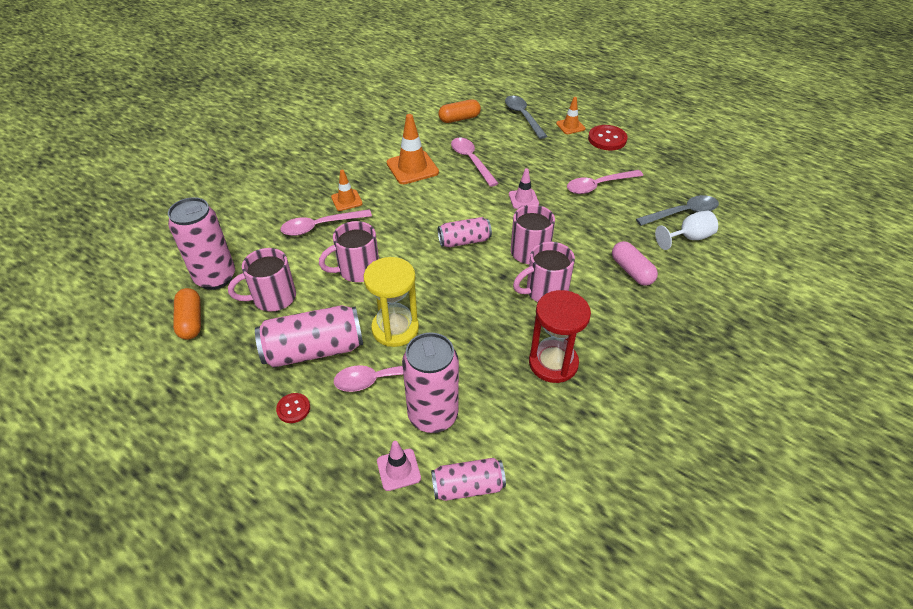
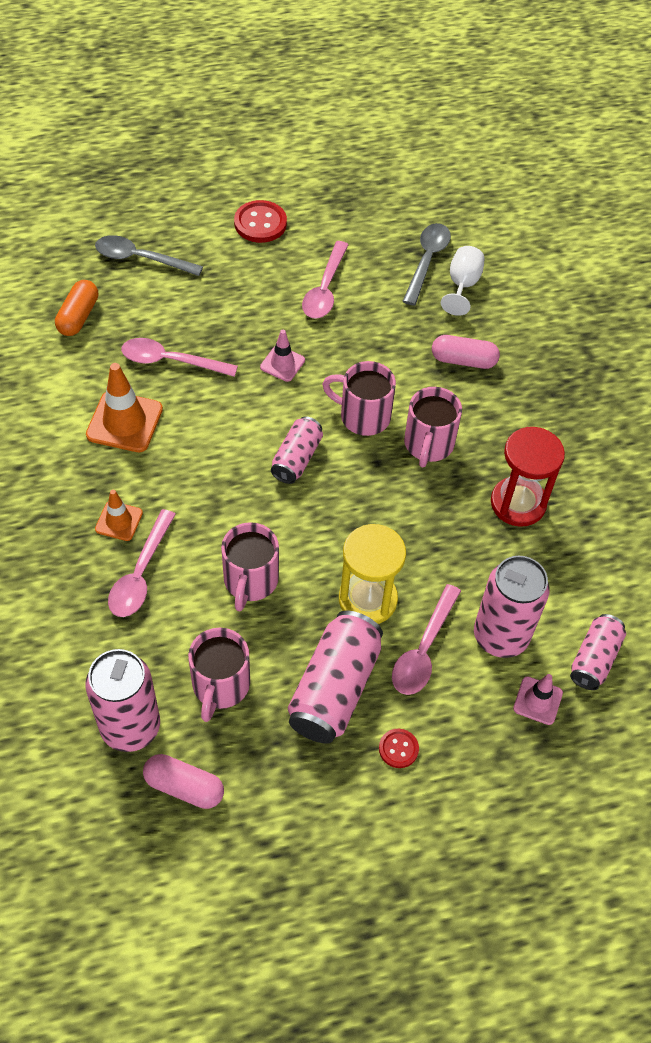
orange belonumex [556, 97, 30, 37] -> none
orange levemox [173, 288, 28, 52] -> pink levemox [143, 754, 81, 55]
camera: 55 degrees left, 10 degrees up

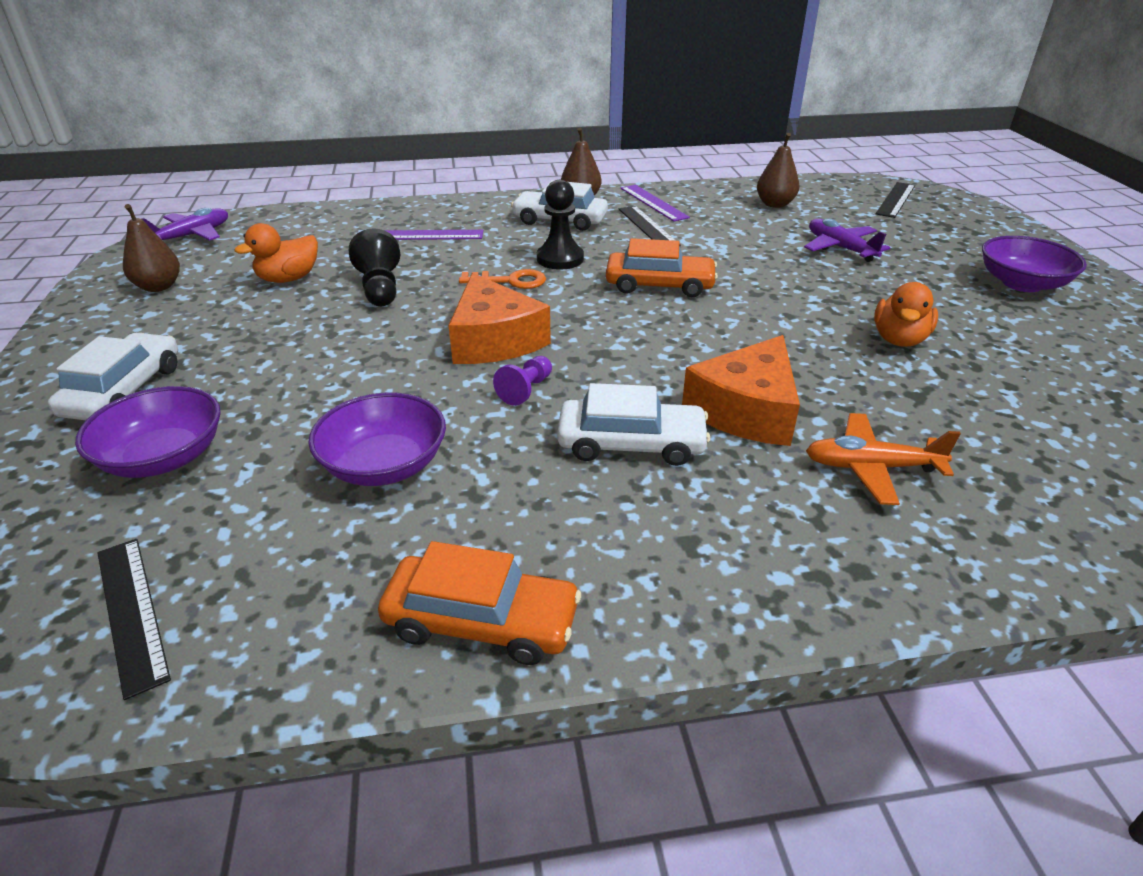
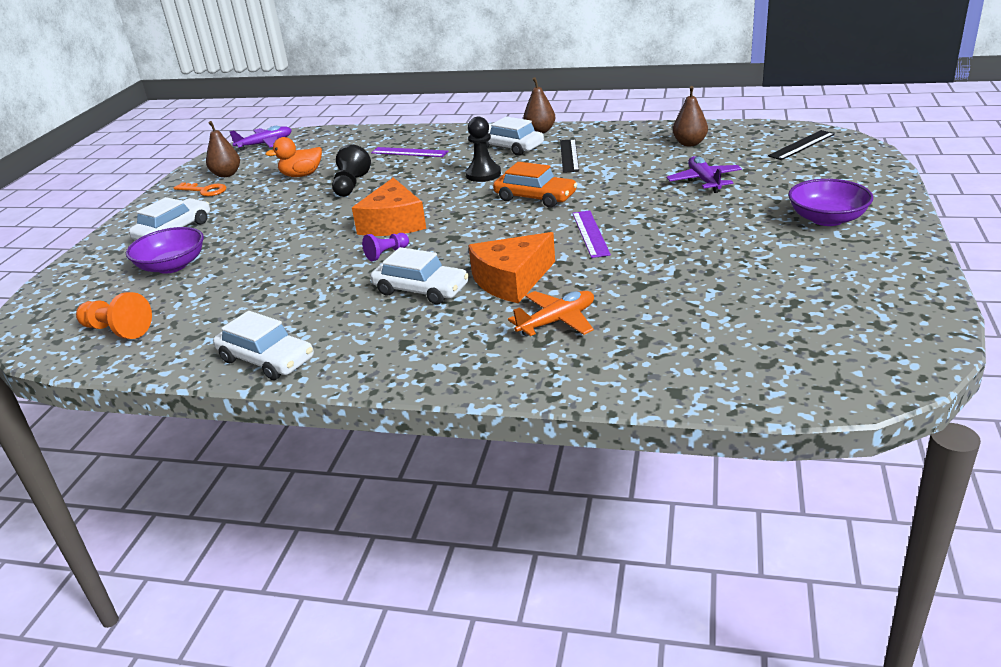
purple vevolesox [621, 185, 69, 37] -> purple vevolesox [572, 210, 39, 48], relocated
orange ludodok [459, 269, 87, 20] -> orange ludodok [174, 182, 52, 14], relocated
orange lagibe [874, 282, 64, 65] -> none
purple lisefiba [308, 393, 138, 93] -> none
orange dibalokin [806, 413, 155, 92] -> orange dibalokin [508, 291, 86, 45], 120 degrees clockwise
black vevolesox [97, 539, 74, 161] -> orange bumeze [76, 292, 76, 47]
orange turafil [378, 541, 203, 124] -> white turafil [213, 311, 101, 69]
camera: 25 degrees right, 5 degrees down

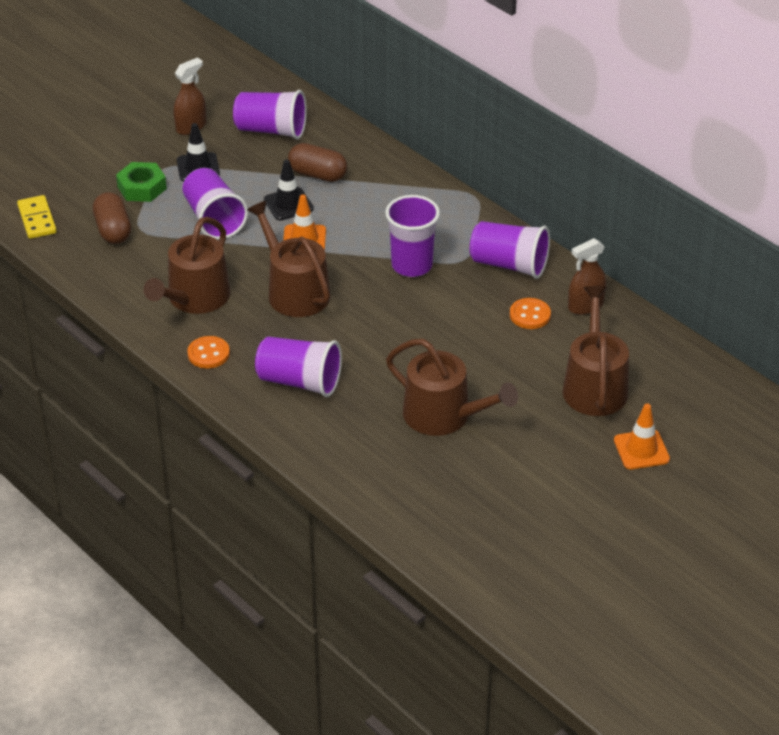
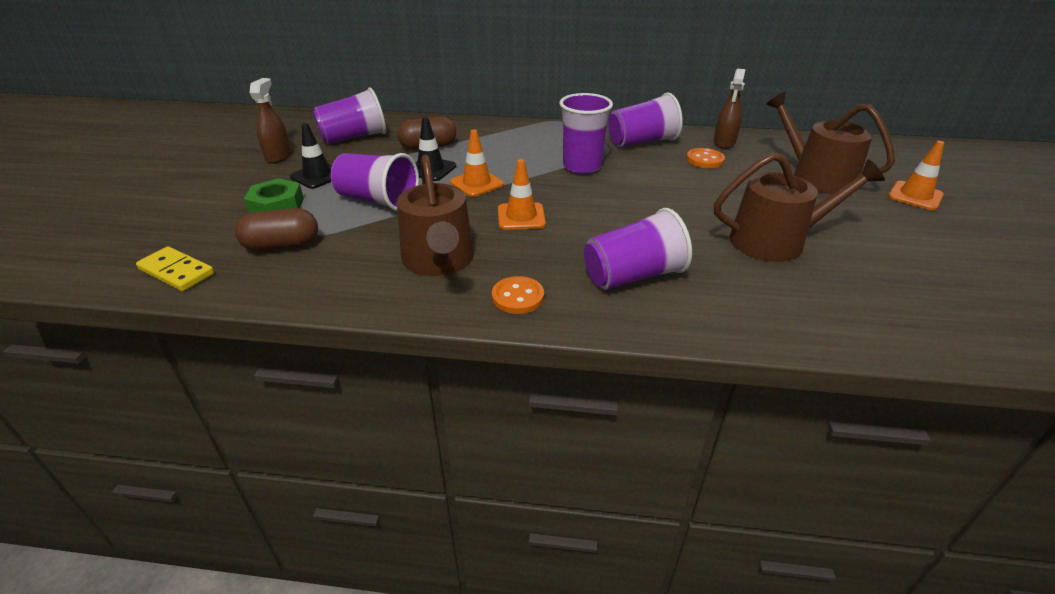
brown levemox [93, 192, 38, 52] -> brown levemox [235, 208, 83, 43], 45 degrees counterclockwise
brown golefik [247, 201, 83, 116] -> orange belonumex [498, 159, 48, 71]
camera: 40 degrees left, 5 degrees down

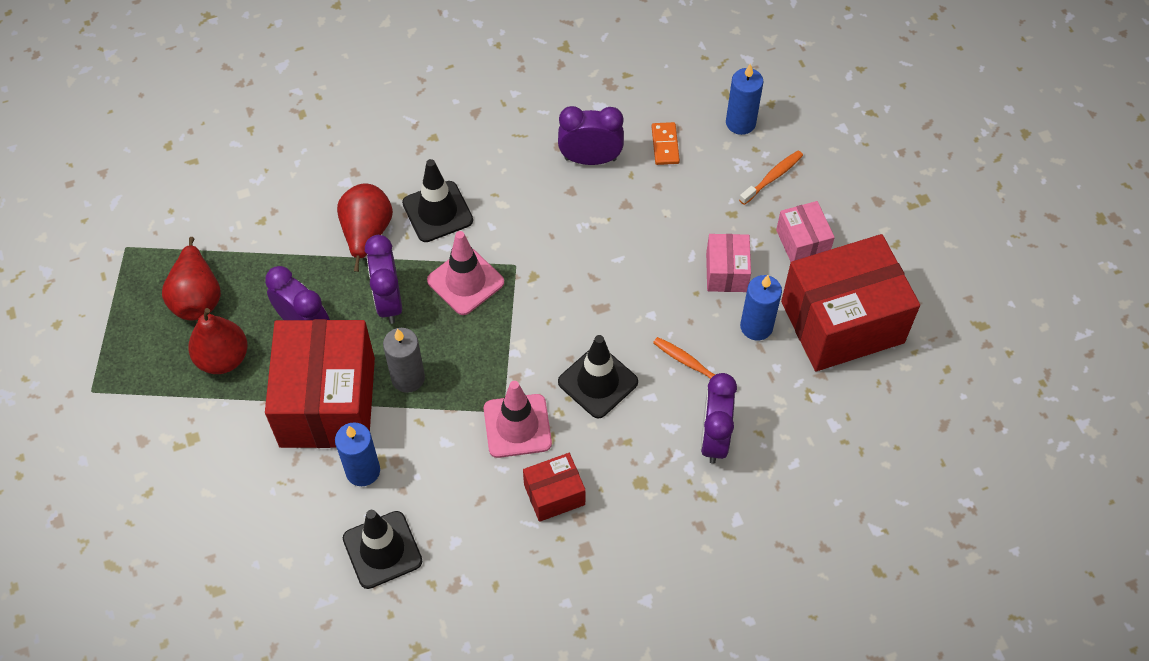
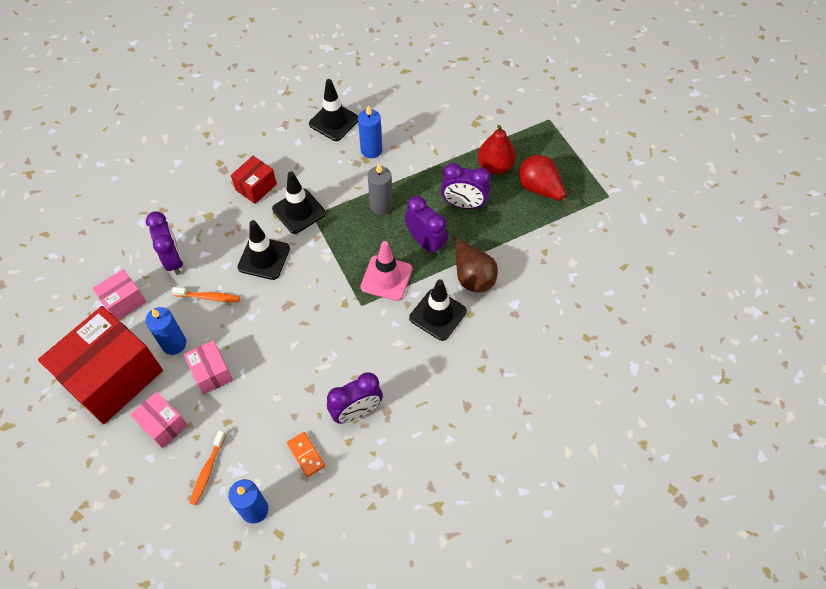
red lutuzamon [337, 183, 56, 89] -> brown lutuzamon [452, 236, 46, 57]
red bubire [265, 319, 110, 129] -> none
pink belonumex [484, 381, 68, 77] -> black belonumex [272, 171, 54, 63]
none -> pink bubire [92, 269, 54, 51]
camera: 150 degrees right, 0 degrees up

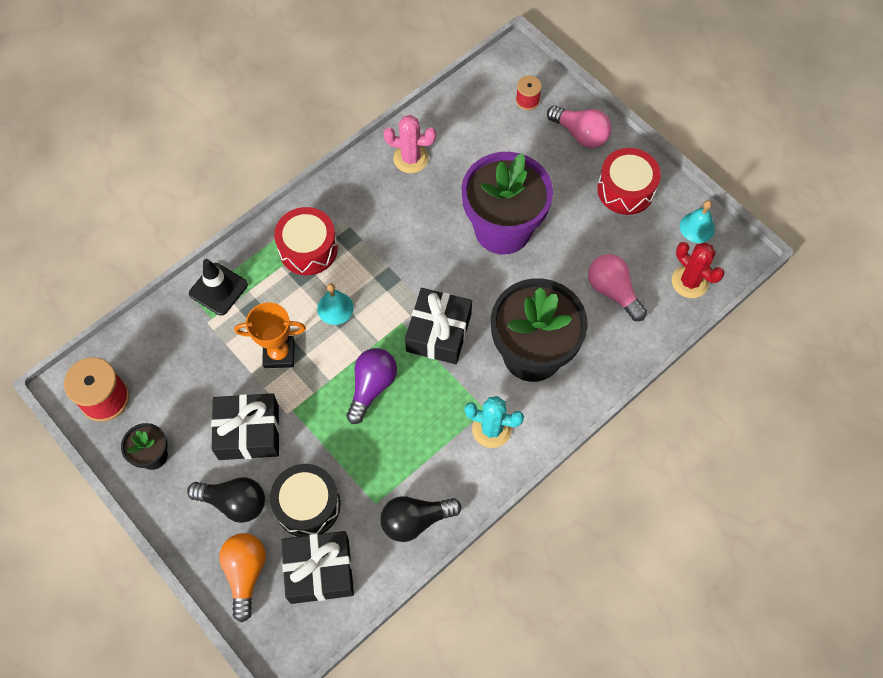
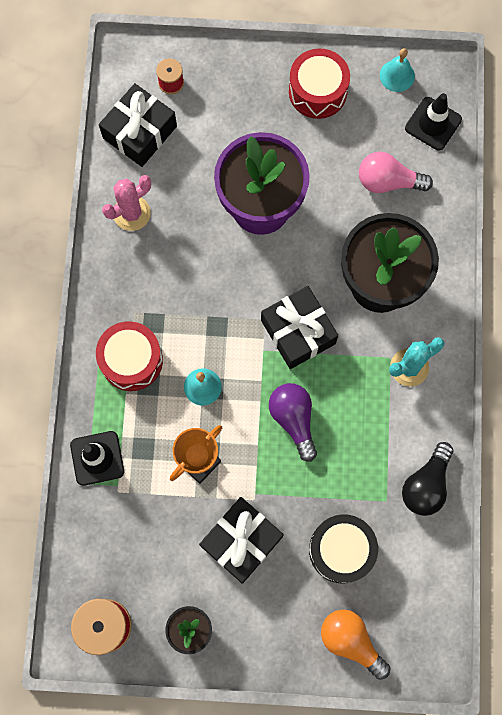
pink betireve [547, 105, 65, 43] -> none
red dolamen [672, 242, 53, 56] -> black belonumex [405, 93, 57, 57]
black betireve [187, 477, 78, 46] -> none
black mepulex [281, 531, 73, 73] -> black mepulex [99, 83, 78, 84], relocated
camera: 45 degrees left, 10 degrees up

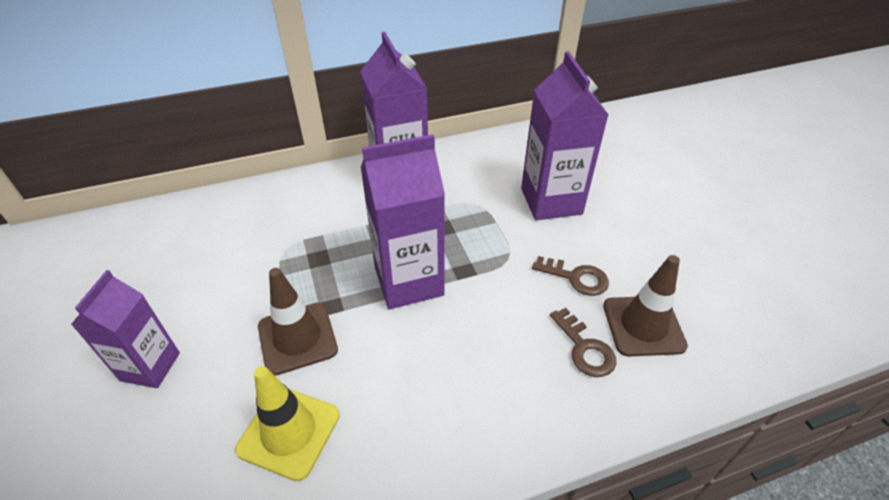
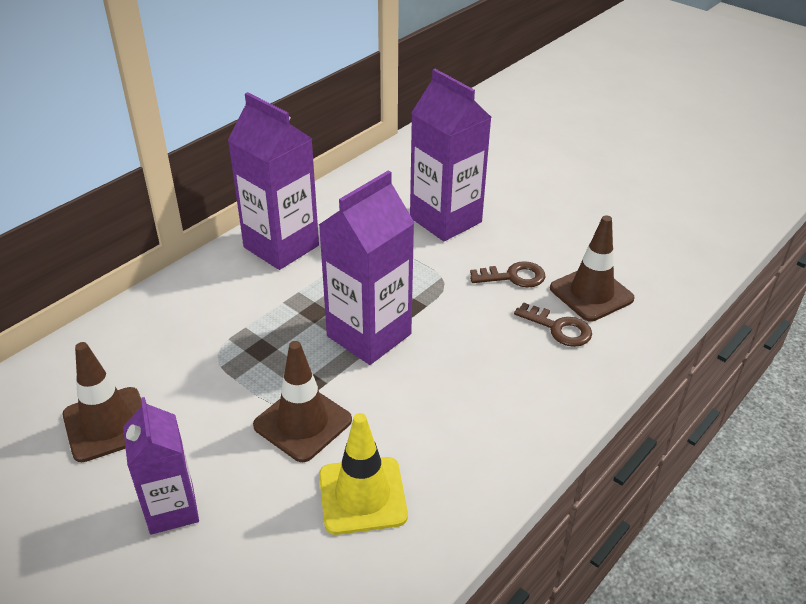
none -> brown belonumex [63, 342, 79, 120]
camera: 30 degrees left, 5 degrees down

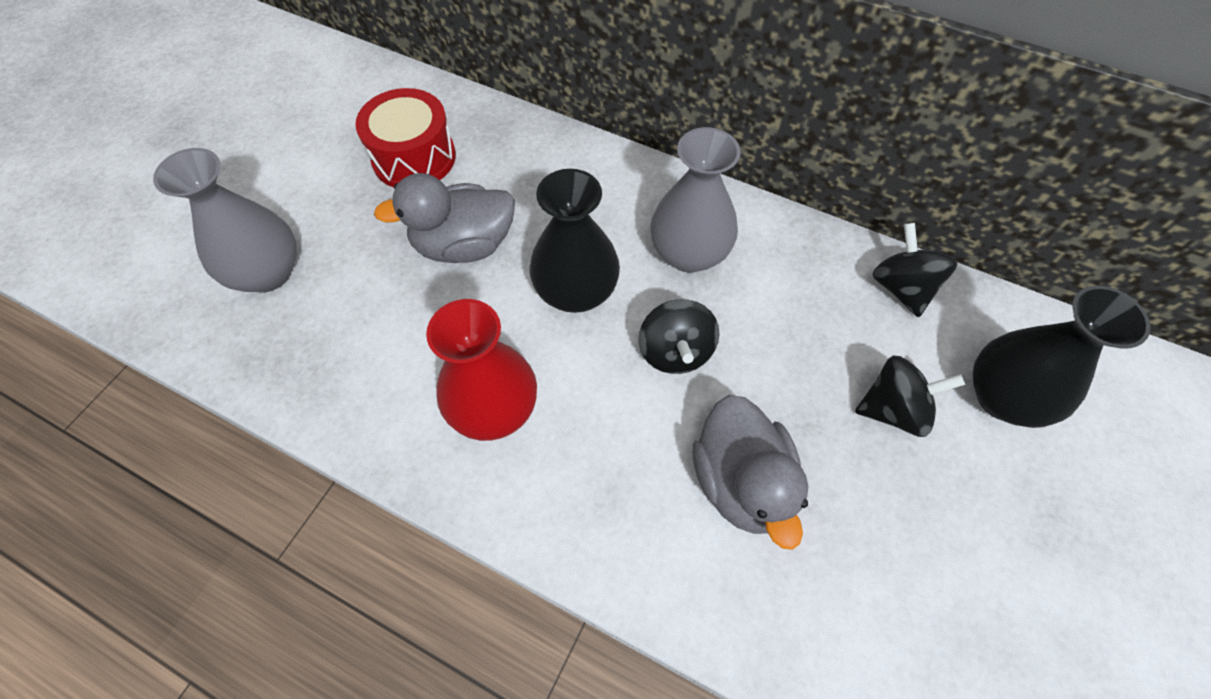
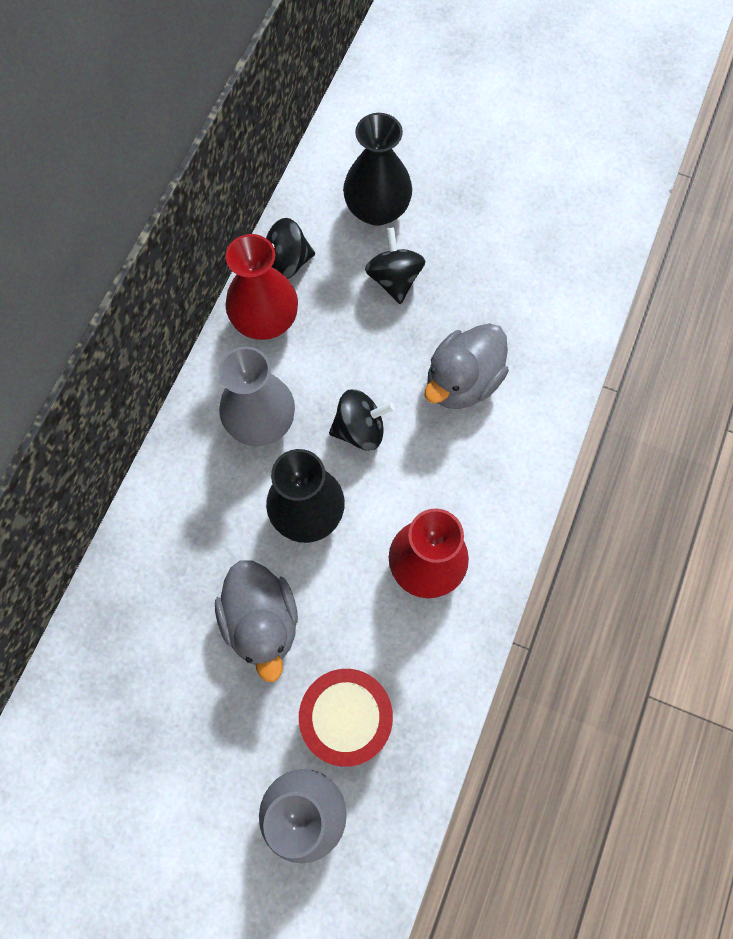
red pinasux [355, 88, 101, 99] -> red pinasux [299, 669, 94, 98], relocated
grey lagibe [692, 395, 116, 155] -> grey lagibe [425, 323, 84, 86], 150 degrees clockwise
none -> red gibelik [225, 234, 73, 106]
camera: 95 degrees left, 10 degrees up

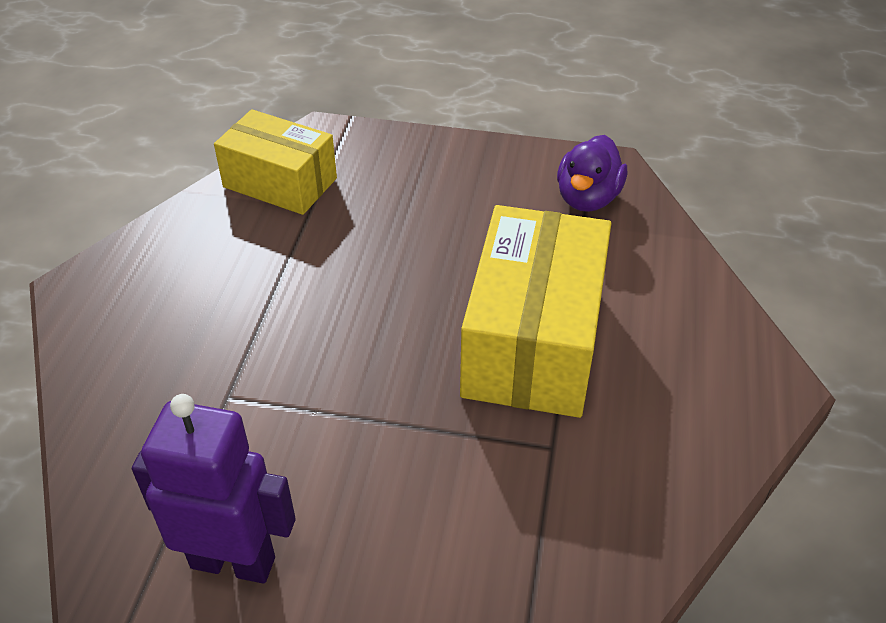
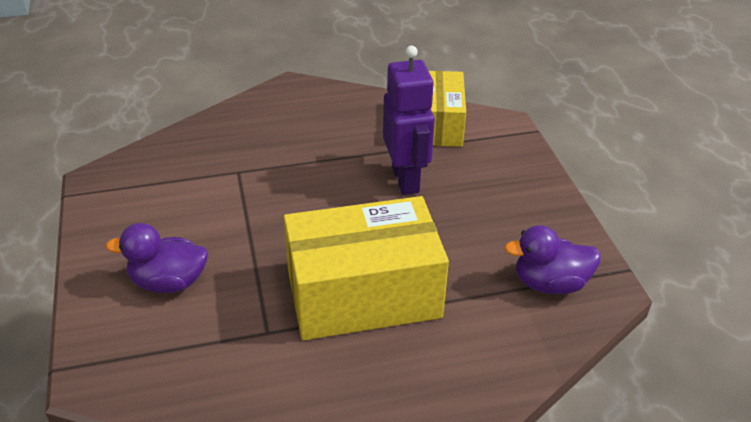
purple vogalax [132, 394, 164, 190] -> purple vogalax [383, 46, 52, 149], relocated
none -> purple lagibe [106, 223, 102, 70]
camera: 65 degrees right, 5 degrees down

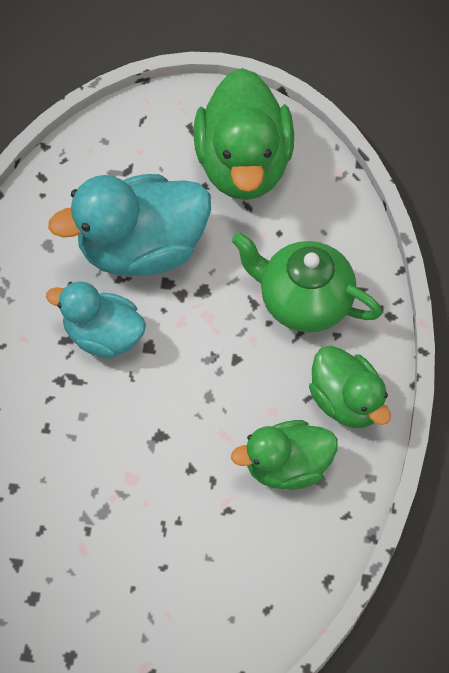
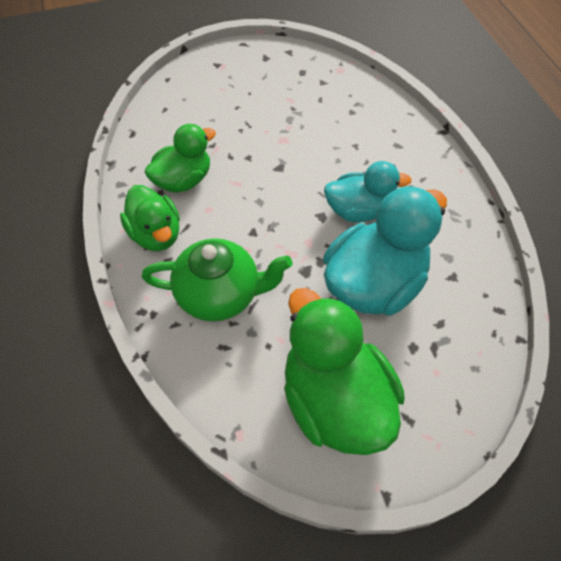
green lagibe [309, 346, 82, 82] -> green lagibe [120, 185, 60, 66], 150 degrees counterclockwise
camera: 155 degrees right, 5 degrees down

